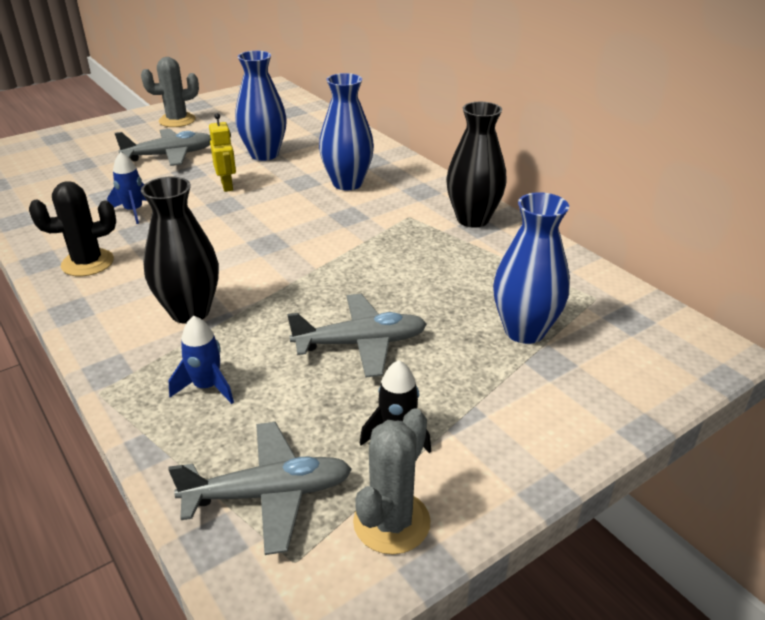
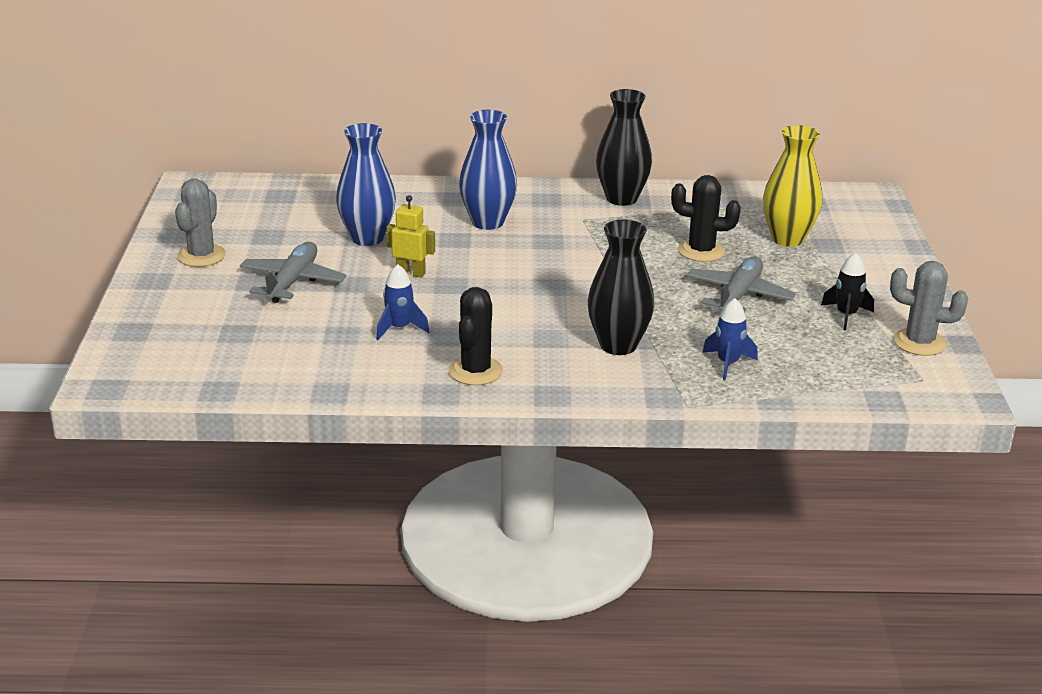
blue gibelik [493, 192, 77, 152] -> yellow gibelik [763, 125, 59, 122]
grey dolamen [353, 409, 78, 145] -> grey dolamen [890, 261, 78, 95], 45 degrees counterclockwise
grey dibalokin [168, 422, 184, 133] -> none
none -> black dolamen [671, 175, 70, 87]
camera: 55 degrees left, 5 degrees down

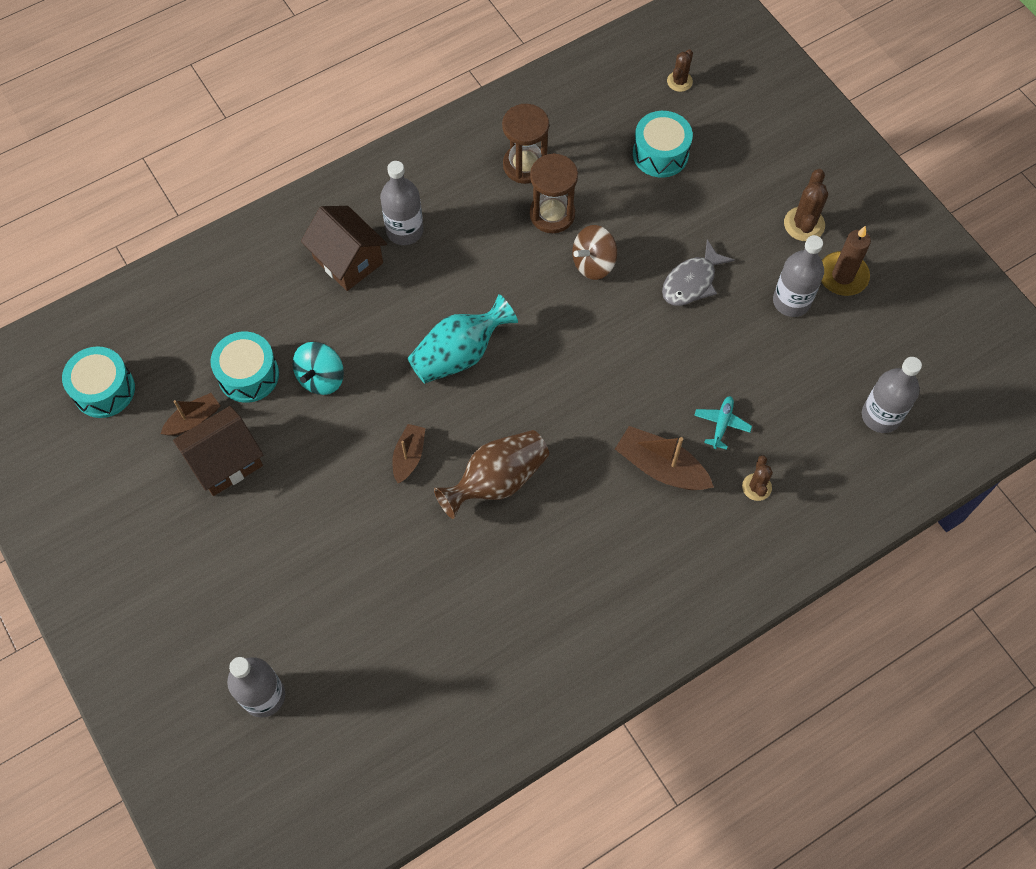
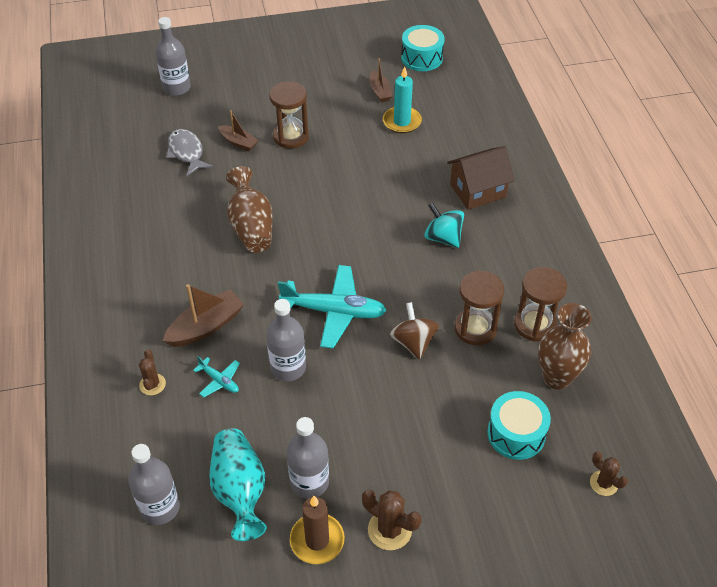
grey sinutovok [380, 161, 44, 84] -> grey sinutovok [266, 299, 40, 82], relocated
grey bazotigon [662, 239, 73, 67] -> grey bazotigon [166, 129, 47, 47], relocated
turquoise gibelik [407, 294, 111, 90] -> turquoise gibelik [209, 428, 58, 113], relocated
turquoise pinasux [210, 332, 69, 71] -> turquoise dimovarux [383, 66, 39, 67]
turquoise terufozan [293, 342, 51, 53] -> turquoise terufozan [424, 202, 40, 46], relocated
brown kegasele [173, 406, 90, 90] -> none
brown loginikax [392, 424, 33, 59] -> brown loginikax [218, 110, 41, 41], relocated
brown dolamen [742, 455, 31, 46] -> brown dolamen [139, 349, 27, 46], 60 degrees clockwise
none -> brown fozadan [269, 81, 40, 68]
none -> turquoise dibalokin [278, 265, 109, 83]
none -> brown gibelik [538, 303, 54, 86]
camera: 110 degrees right, 15 degrees down

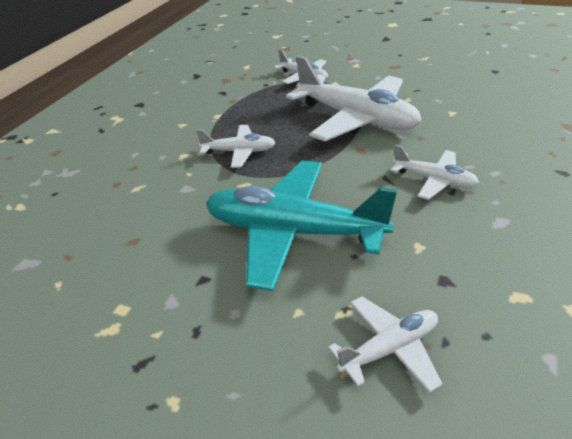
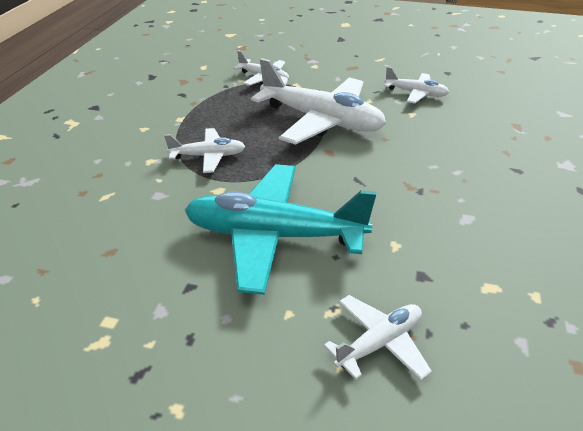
white dibalokin [391, 145, 88, 55] -> white dibalokin [384, 67, 65, 37], relocated
camera: 10 degrees left, 0 degrees up

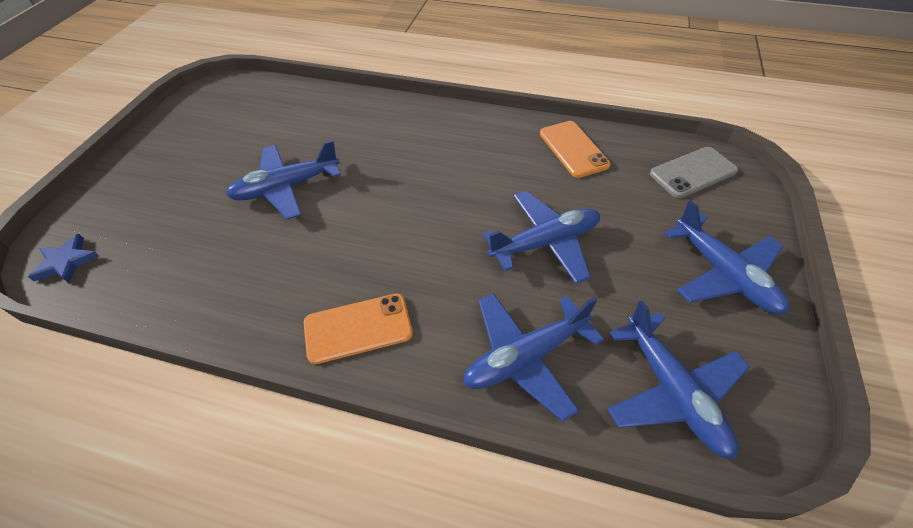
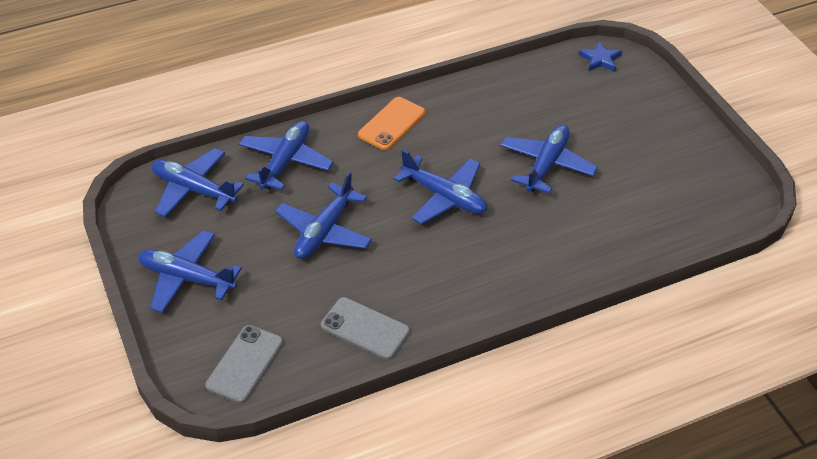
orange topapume [540, 121, 71, 57] -> grey topapume [321, 297, 89, 63]
none -> blue dibalokin [394, 150, 93, 74]
camera: 140 degrees right, 5 degrees down

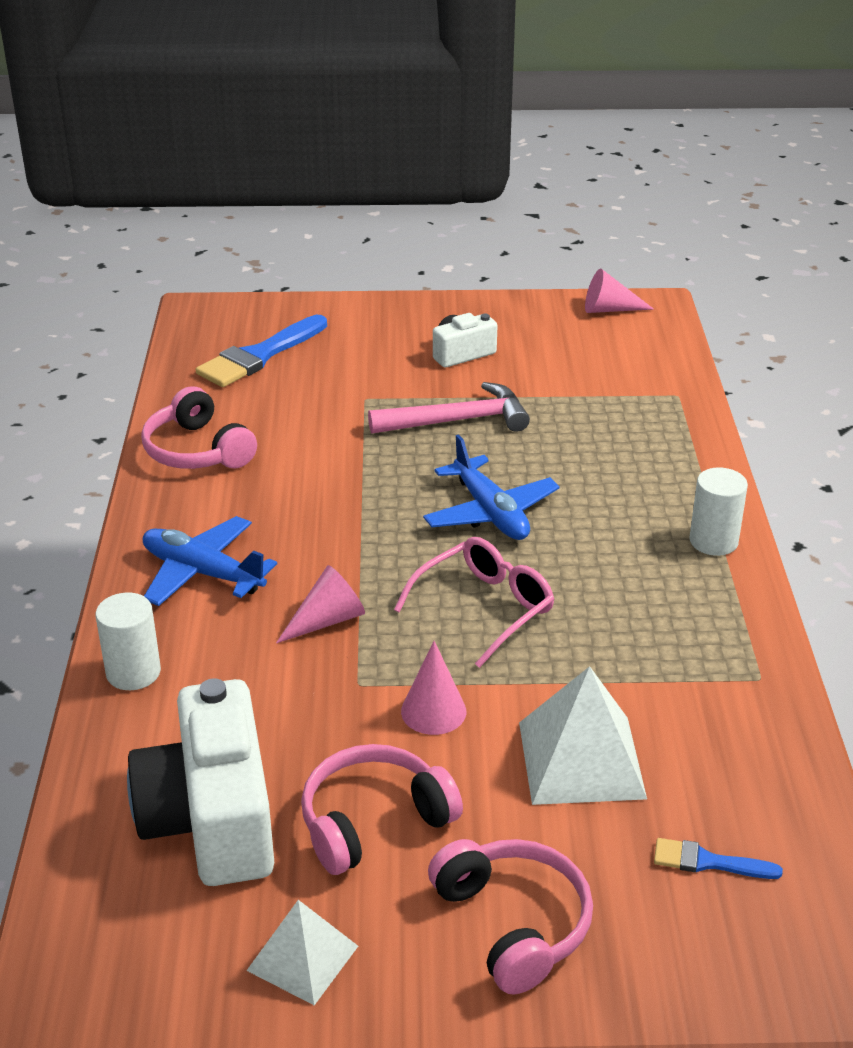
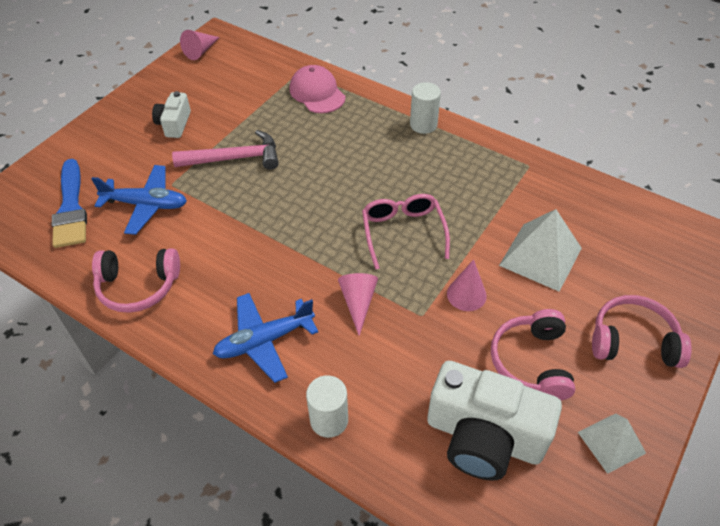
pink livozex [368, 382, 162, 52] -> pink livozex [172, 130, 107, 40], 60 degrees clockwise
blue dibalokin [423, 434, 137, 106] -> blue dibalokin [91, 165, 96, 70], relocated
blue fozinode [654, 838, 129, 41] -> none
none -> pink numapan [289, 65, 57, 48]
camera: 55 degrees left, 15 degrees up

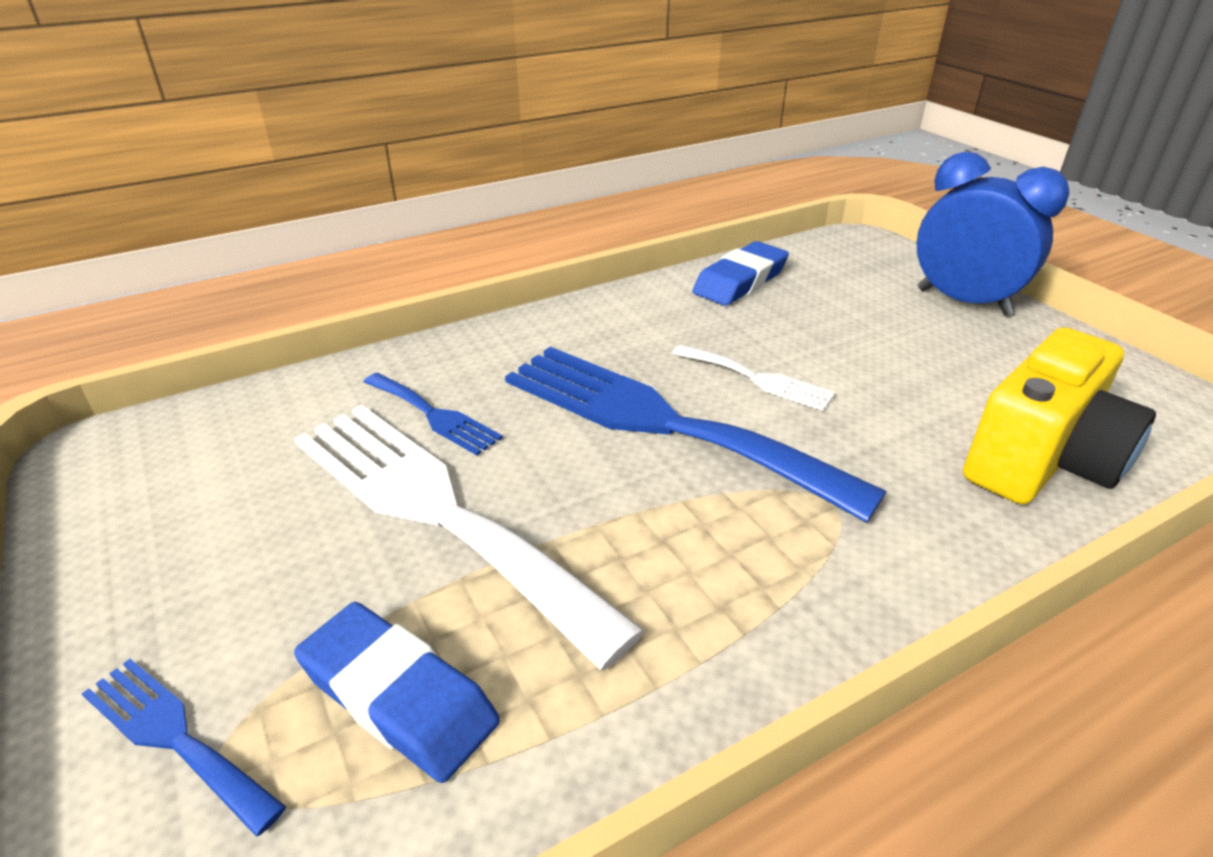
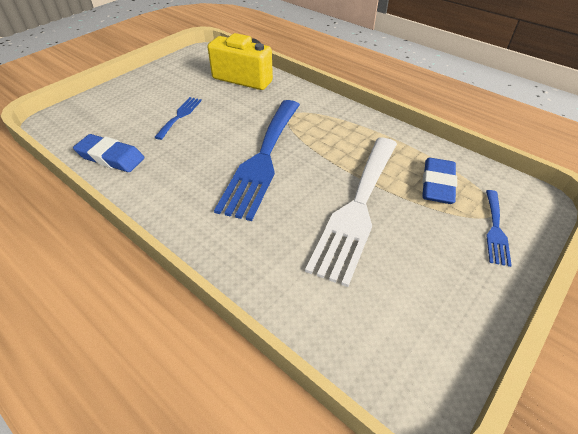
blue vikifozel [917, 152, 153, 163] -> none
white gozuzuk [672, 345, 164, 66] -> none
blue gozuzuk [364, 373, 139, 82] -> blue gozuzuk [154, 97, 48, 43], relocated
camera: 110 degrees left, 10 degrees up

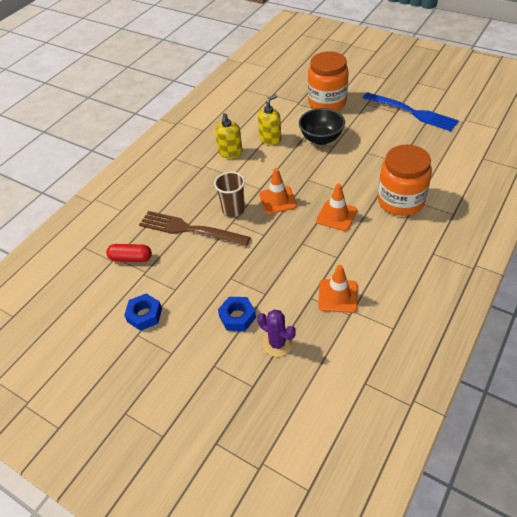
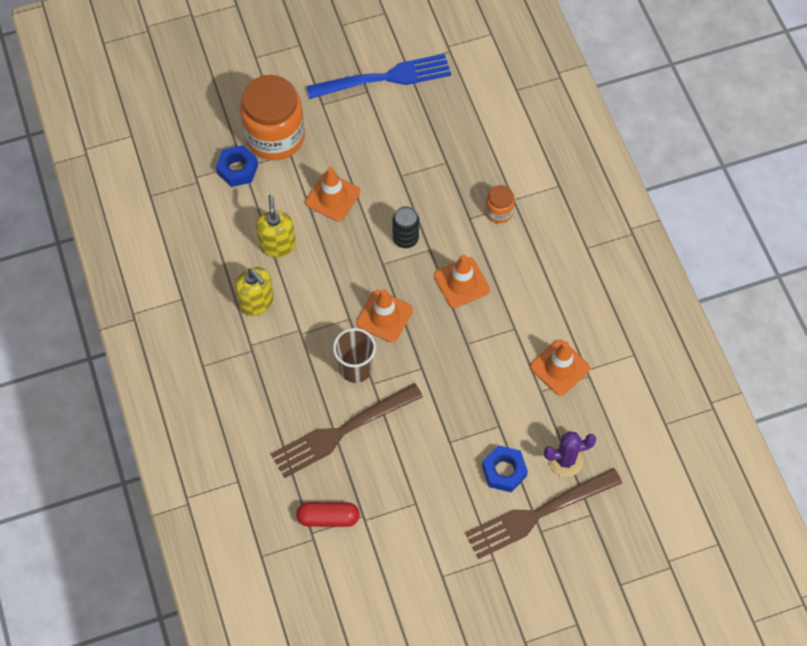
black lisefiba [299, 108, 46, 37] -> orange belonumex [305, 167, 55, 55]
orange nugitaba [378, 145, 54, 71] -> orange nugitaba [485, 185, 30, 38], x0.46
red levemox [106, 244, 46, 18] -> red levemox [296, 502, 64, 25], 45 degrees clockwise
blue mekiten [124, 293, 38, 38] -> blue mekiten [216, 145, 42, 42], relocated
none -> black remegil [392, 206, 27, 42]
none -> brown gozuzuk [465, 468, 157, 91]
camera: 55 degrees left, 15 degrees up

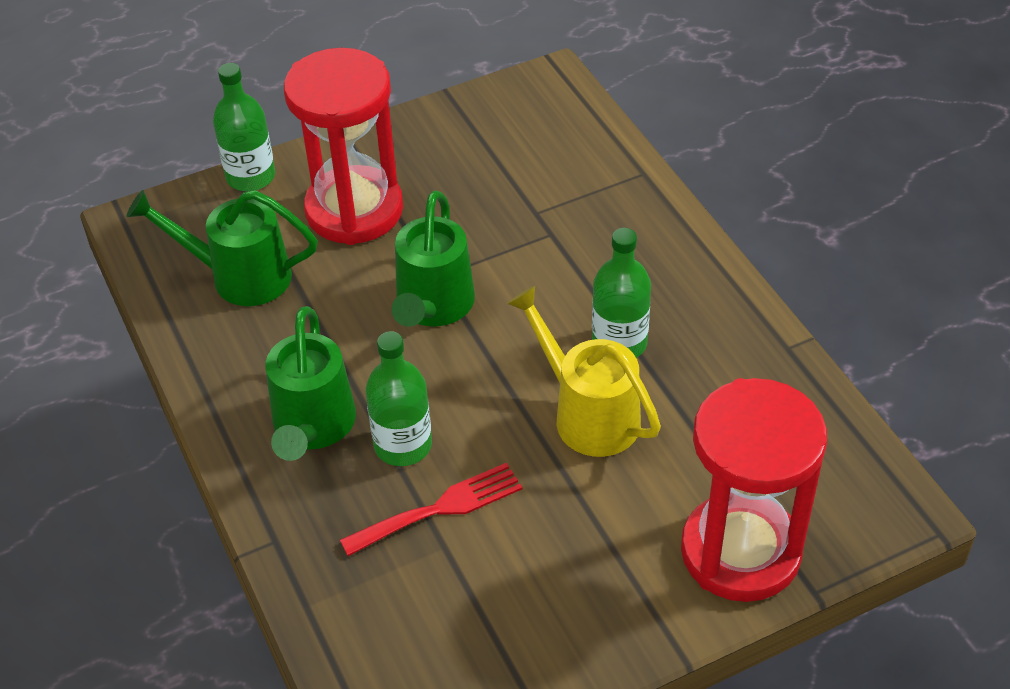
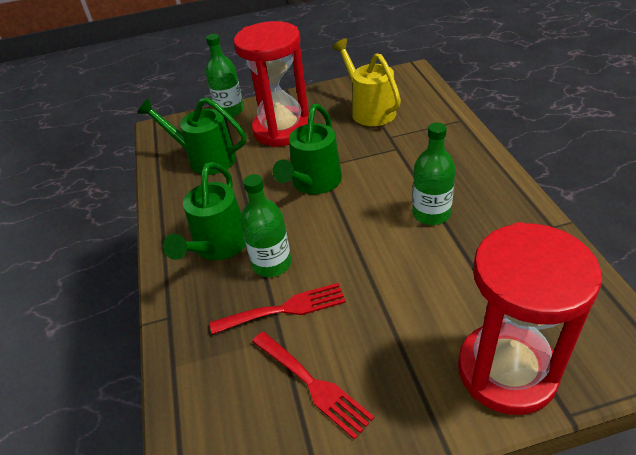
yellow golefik [507, 286, 154, 171] -> yellow golefik [332, 38, 69, 88], relocated
none -> red gozuzuk [252, 332, 122, 108]
camera: 15 degrees right, 5 degrees down

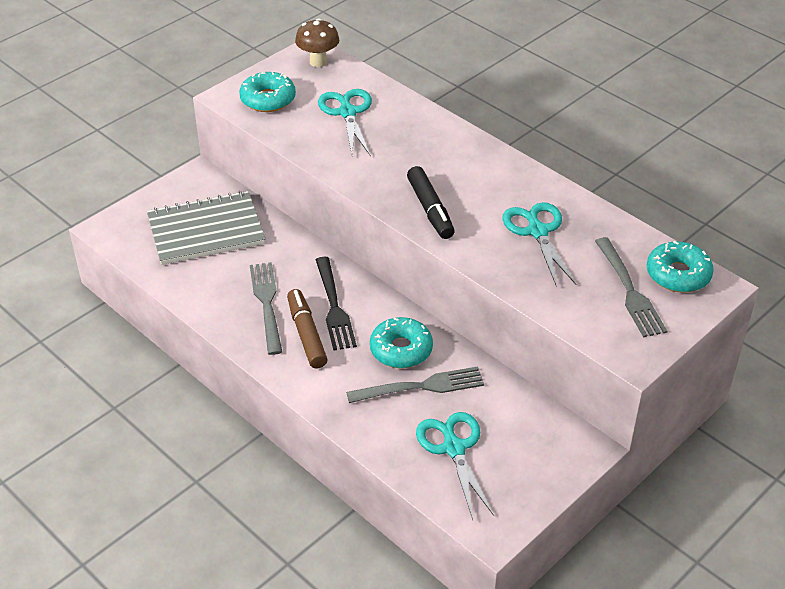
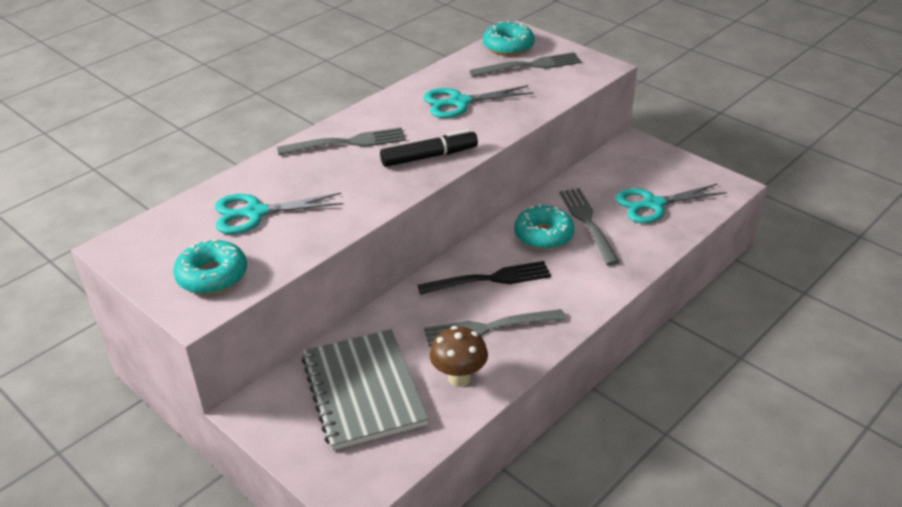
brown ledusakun [295, 18, 44, 49] -> brown ledusakun [430, 326, 58, 61], relocated
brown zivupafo [287, 289, 41, 79] -> none
none -> grey gozuzuk [277, 127, 129, 28]
camera: 90 degrees left, 5 degrees down

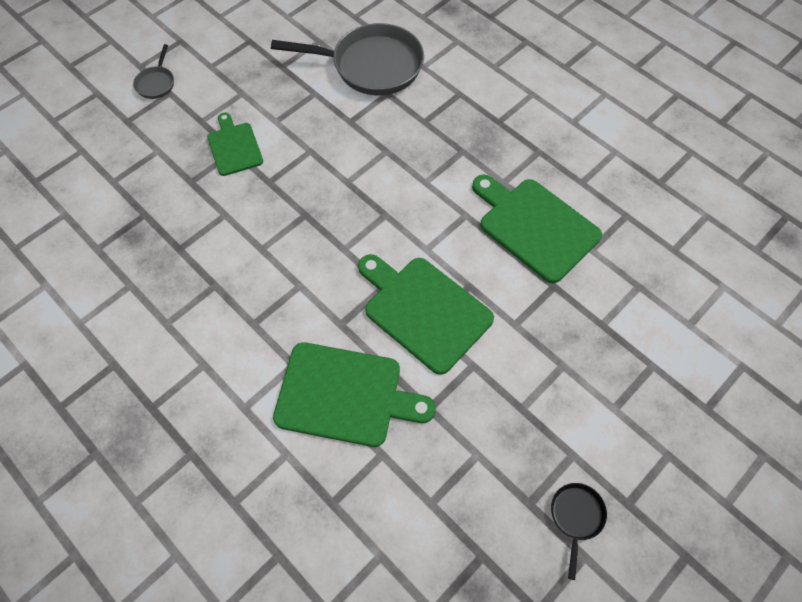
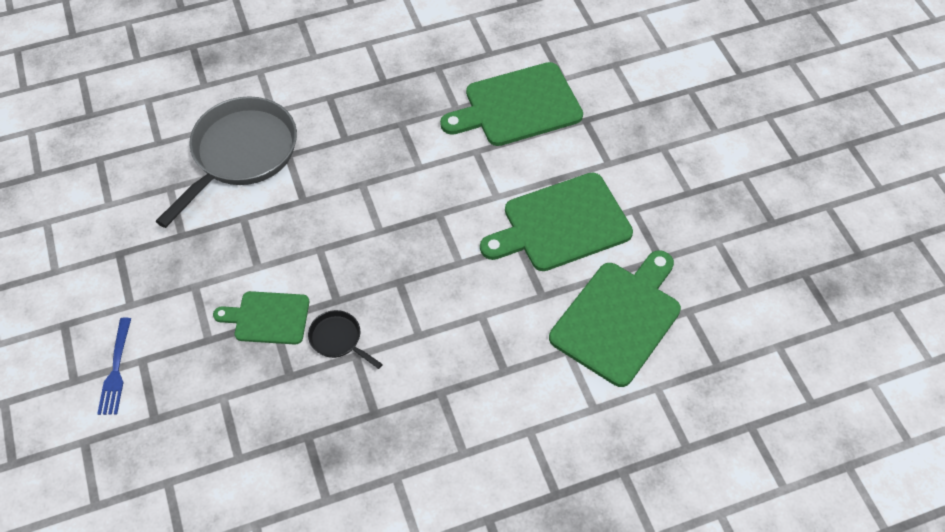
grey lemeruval [133, 44, 41, 55] -> blue gozuzuk [97, 318, 34, 97]
black lemeruval [551, 483, 56, 97] -> black lemeruval [308, 310, 75, 59], relocated
camera: 65 degrees left, 5 degrees down

